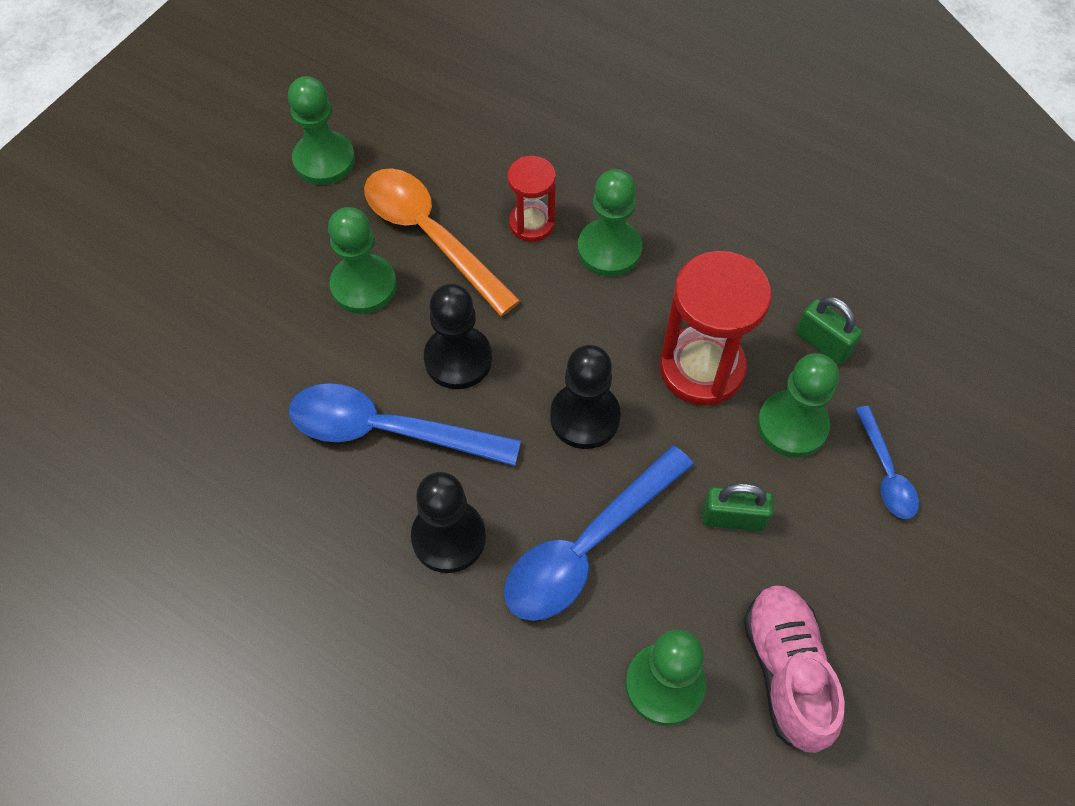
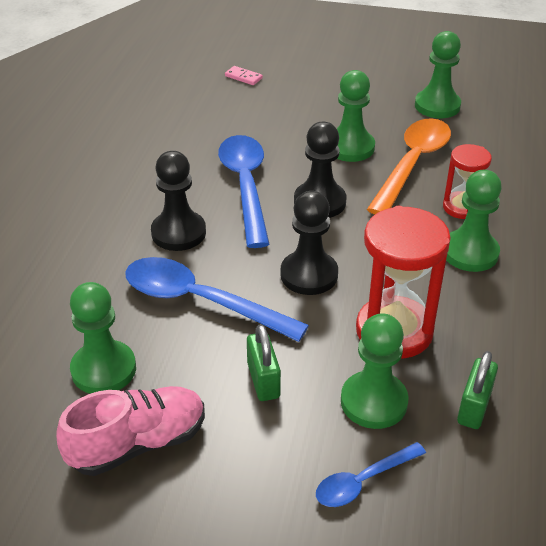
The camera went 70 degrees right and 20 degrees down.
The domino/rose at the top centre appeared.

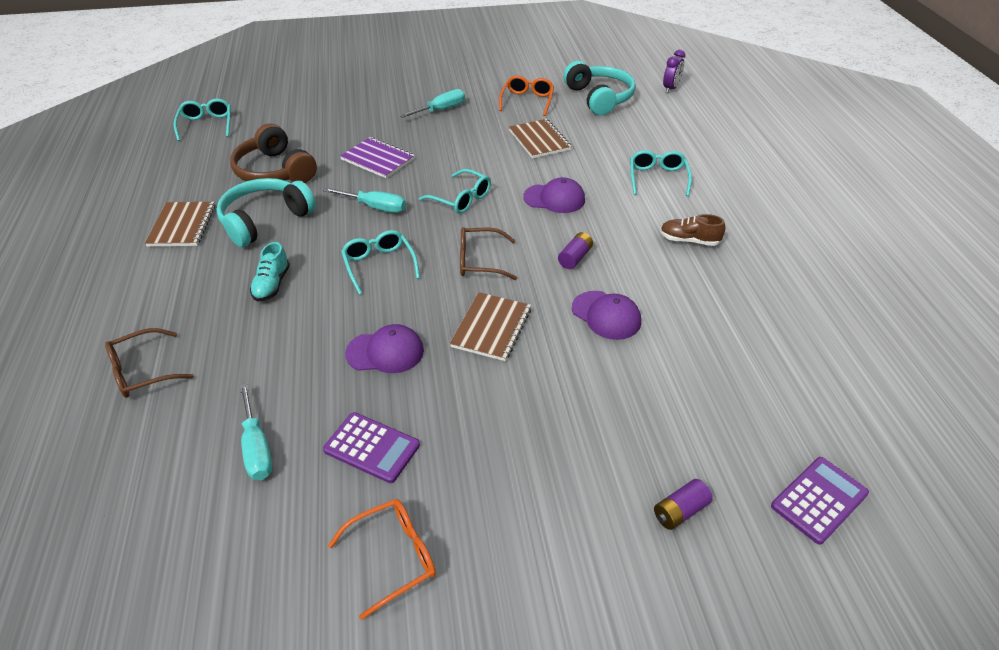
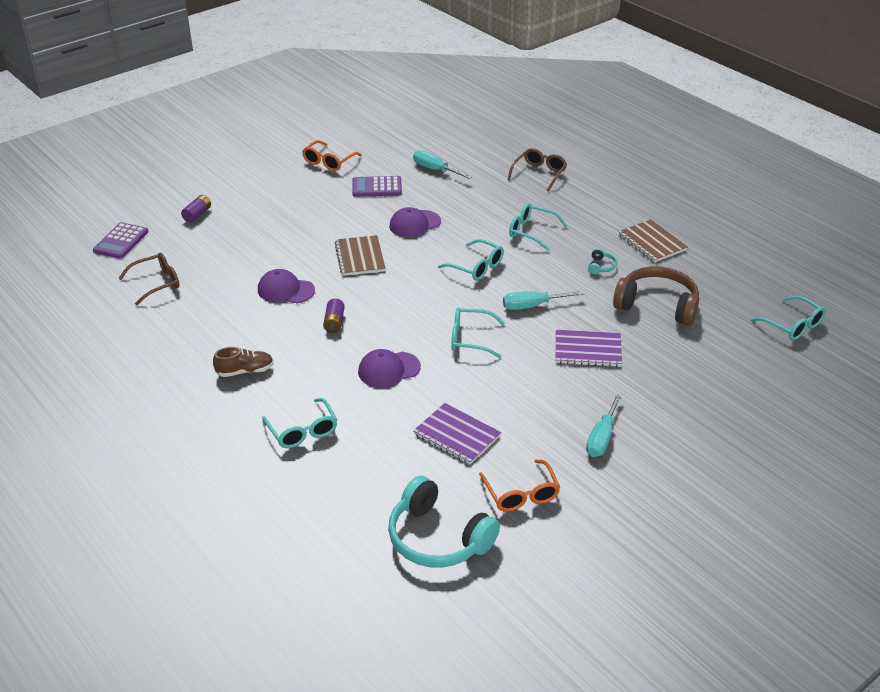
The camera went 150 degrees right and 5 degrees down.
The réveil/violet at the top right disappeared.
The lunettes/marron (2nd from left in the first image) moved from the centre to the middle left.
The chaussure/turquoise at the middle left was replaced by the lunettes/turquoise (4th from left) at the top centre.
The carnet/marron (3rd from left) at the top centre became the carnet/violet (1st from left) at the centre.
The casque audio/turquoise (1st from left in the first image) at the top left changed to 0.41 times the size.

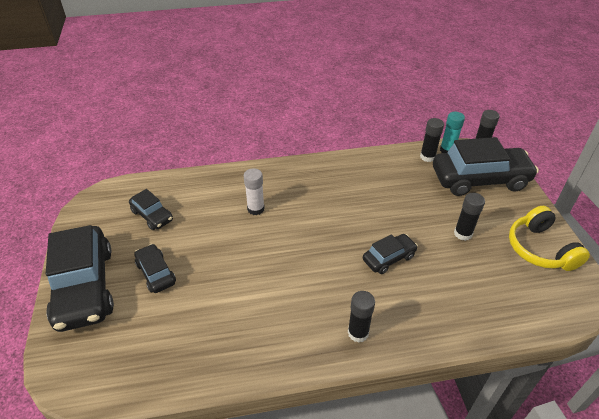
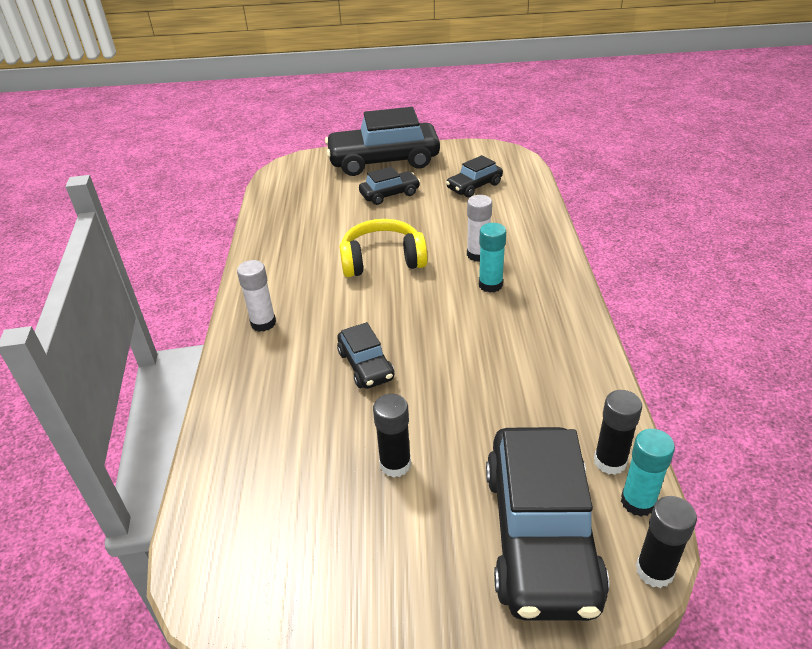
The camera went 100 degrees right and 5 degrees down.
The bâton de colle/turquoise (1st from left) at the centre appeared.
The casque audio/jaune moved from the middle right to the centre.
The bâton de colle/noir (1st from left) at the bottom centre became the bâton de colle/blanc (1st from left) at the middle left.

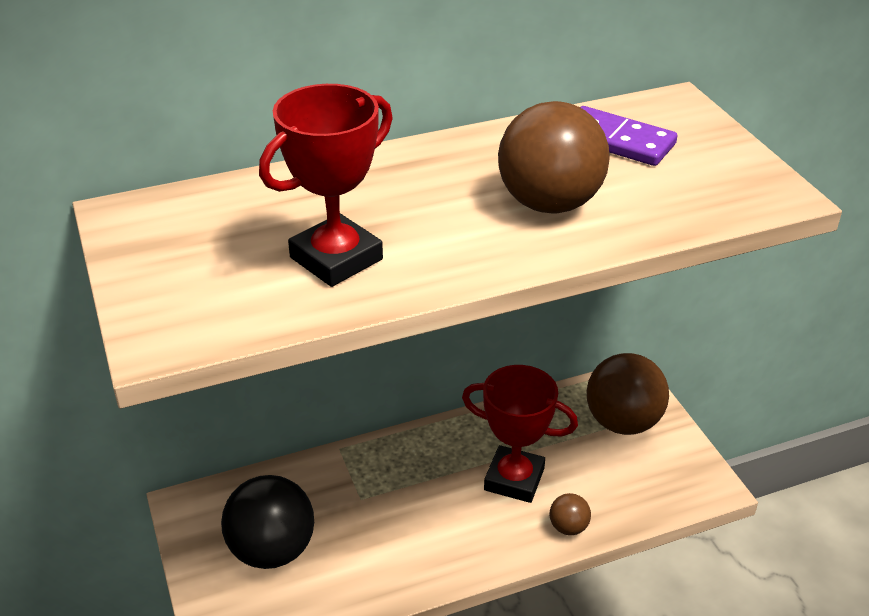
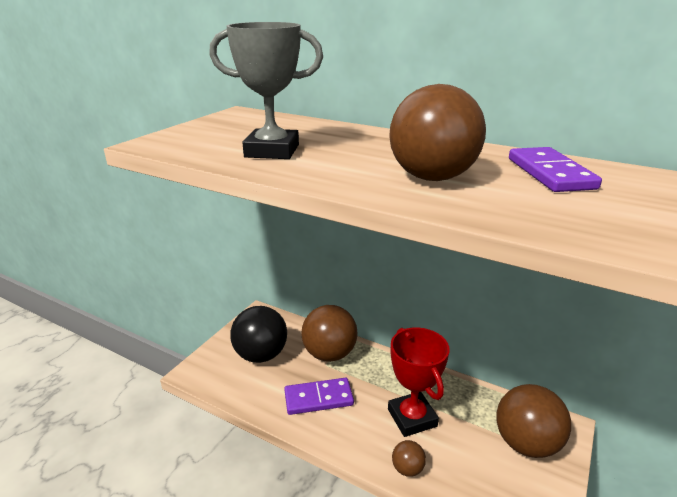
The camera went 50 degrees right and 10 degrees down.
The domino/violet (1st from left) at the bottom centre appeared.
The balle/marron (1st from left) at the bottom centre appeared.
The trophée/rouge (1st from left) at the top centre became the trophée/gris at the top centre.

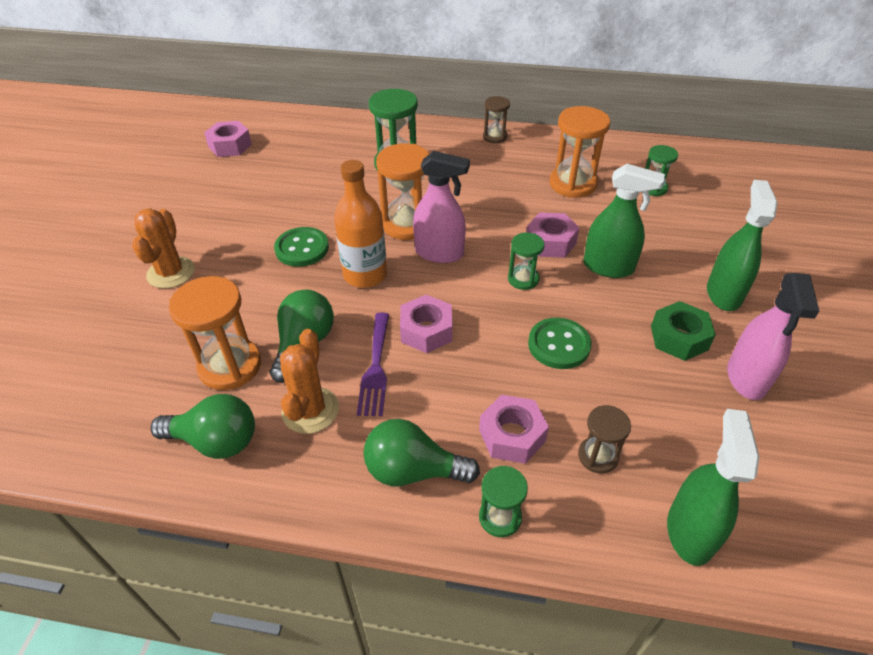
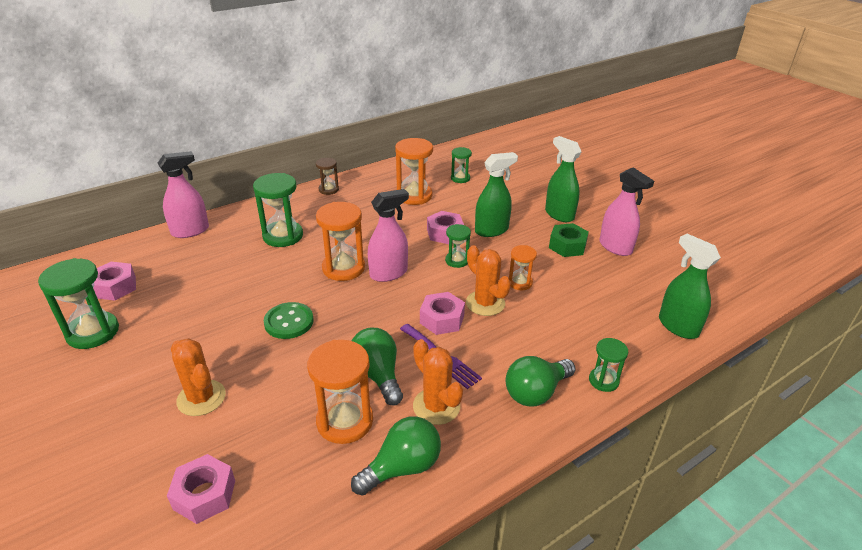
The camera went 45 degrees left and 10 degrees down.
The bouteille/orange at the centre disappeared.
The sablier/marron (2nd from left) at the bottom right disappeared.
The sablier/vert (1st from left) at the middle left appeared.
The vaporisateur/rose (1st from left) at the middle left appeared.
The cactus/orange (3rd from left) at the centre appeared.
The écrou/rose (3rd from left in the first image) moved from the centre to the bottom left.
The bouton/vert (2nd from left) at the centre was replaced by the sablier/orange (4th from left) at the centre.

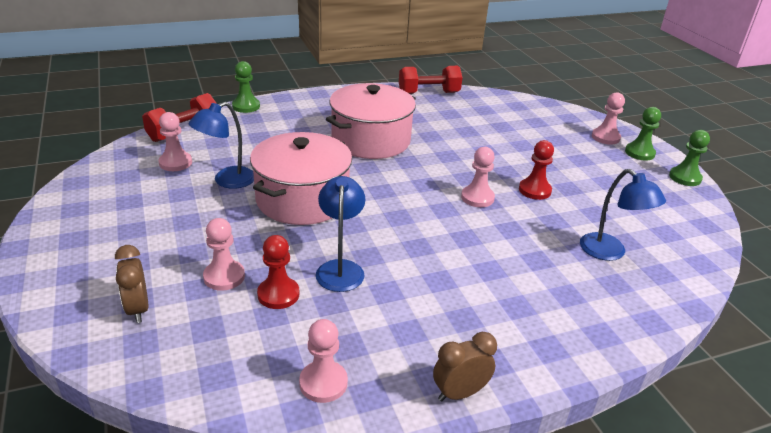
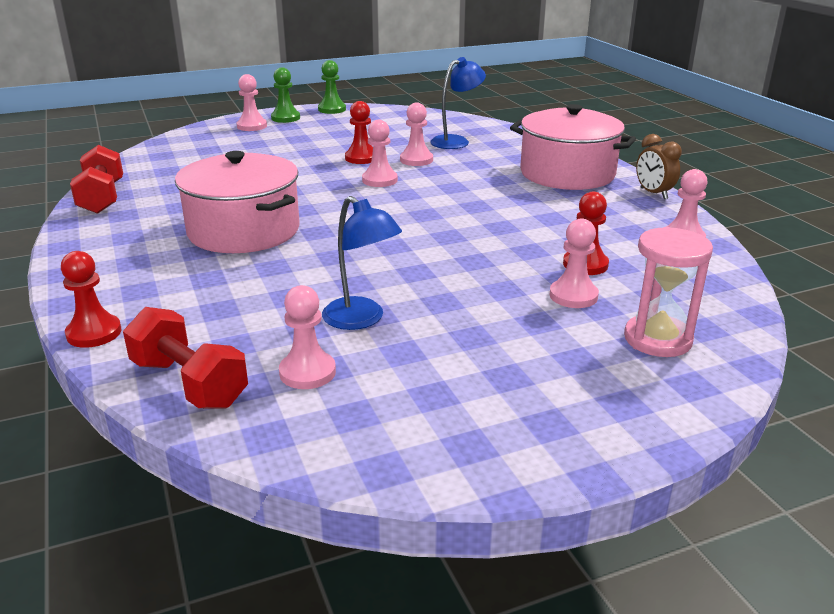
The camera went 90 degrees left and 5 degrees down.
The lampe/bleu (2nd from left) at the centre disappeared.
The pion/rose (4th from left) at the top centre appeared.
The marmite/rose (1st from left in the first image) moved from the centre to the top right.
The réveil/marron (1st from left) at the middle left was replaced by the sablier/rose at the middle right.
The pion/vert (1st from left) at the top left became the pion/rouge (1st from left) at the middle left.

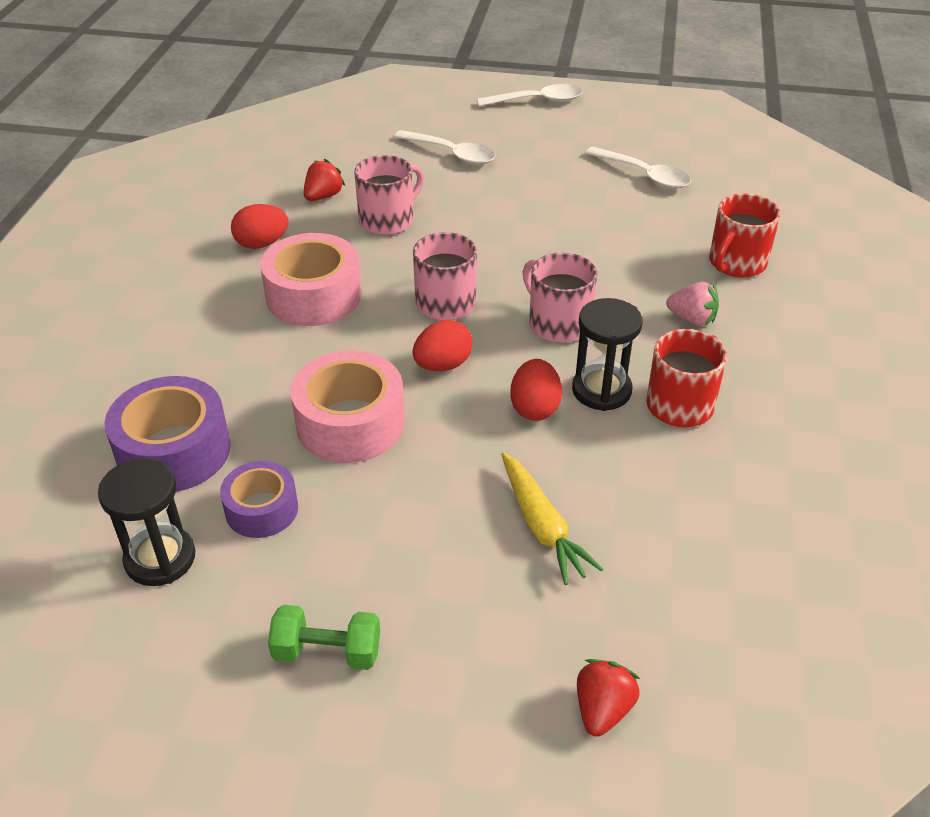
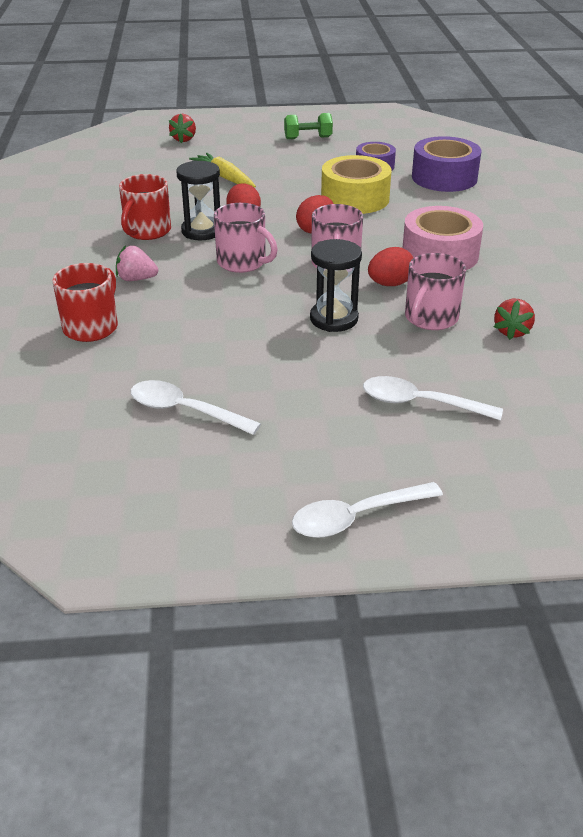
The camera went 165 degrees right and 5 degrees down.
The sablier/noir (1st from left in the first image) moved from the middle left to the centre.
The œuf/rouge (1st from left in the first image) moved from the top left to the top right.
The ruban adhésif/rose (2nd from left) at the centre became the ruban adhésif/jaune at the top centre.

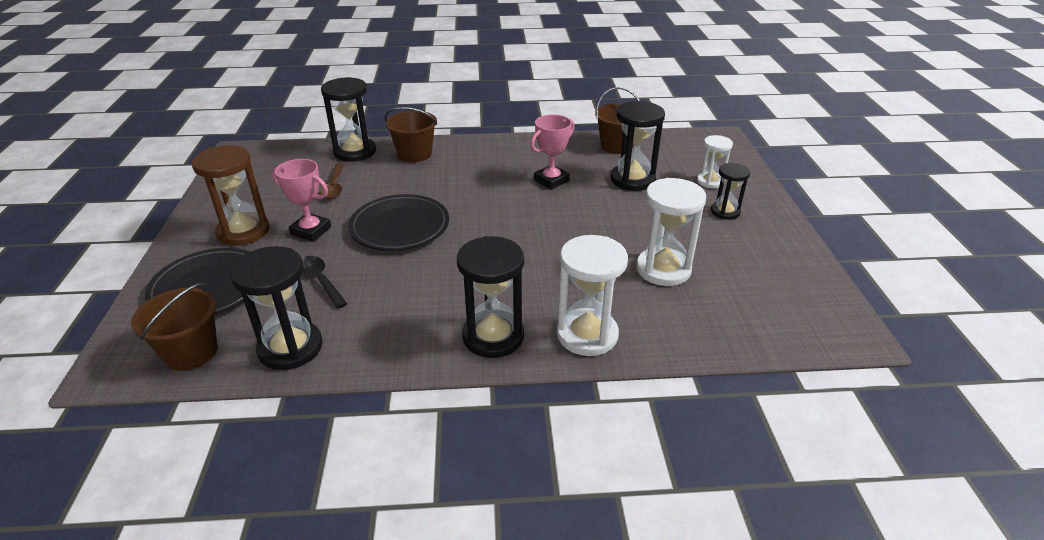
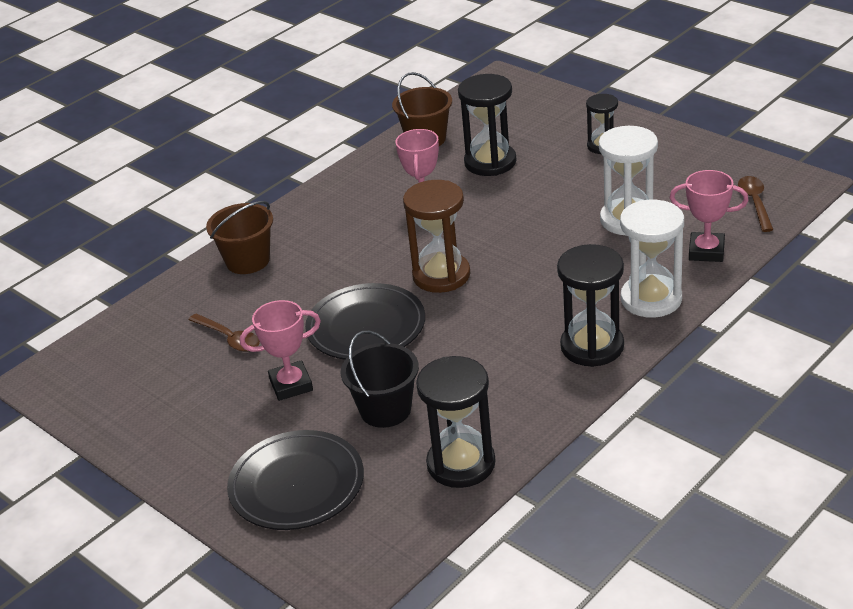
The camera went 40 degrees left and 0 degrees up.
The seau/marron (1st from left) at the middle left disappeared.
The sablier/noir (2nd from left) at the top centre disappeared.
The sablier/blanc (3rd from left) at the top right disappeared.
The trophée/rose (3rd from left) at the middle right appeared.
The cuillère/marron (2nd from left) at the middle right appeared.
The sablier/marron moved from the middle left to the centre.
The cuillère/noir at the middle left was replaced by the seau/noir at the centre.

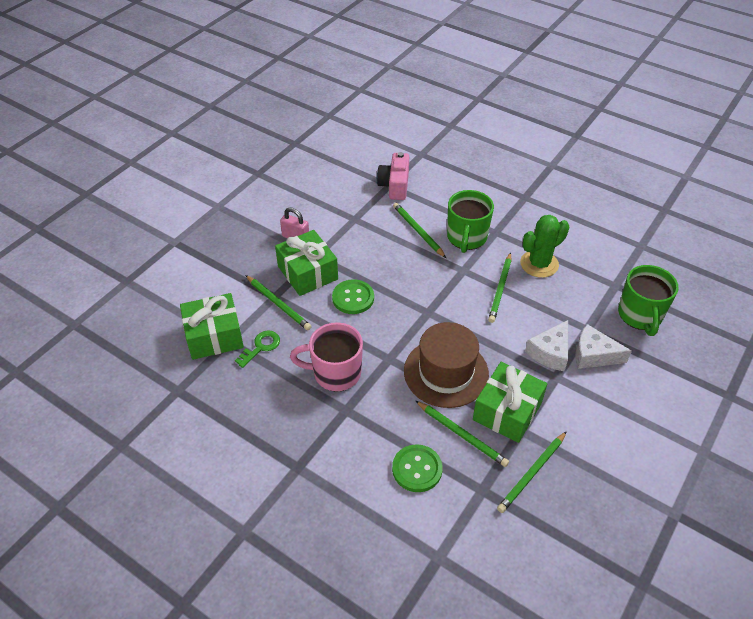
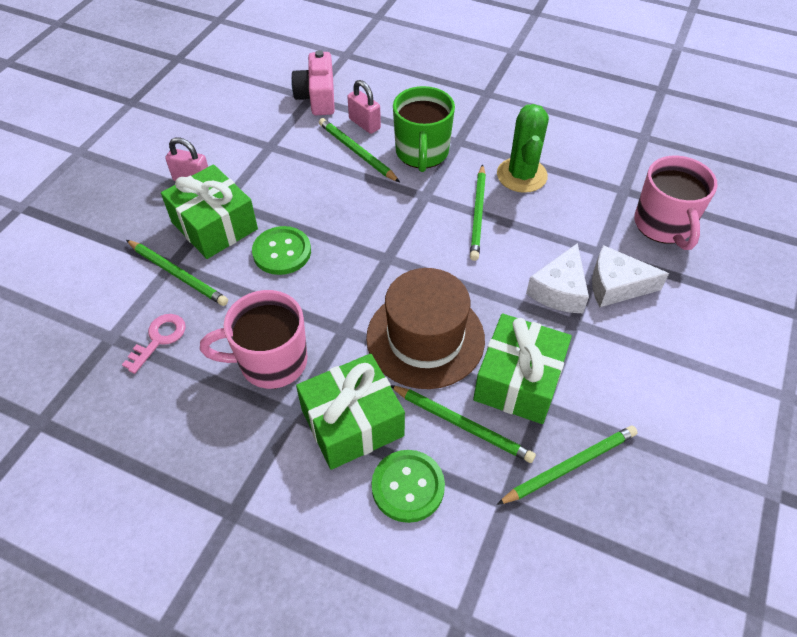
The camera went 10 degrees left and 5 degrees up.
The cadenas/rose (2nd from left) at the top centre appeared.
The cadeau/vert (1st from left in the first image) moved from the middle left to the centre.
The clé/vert at the centre became the clé/rose at the middle left.
The tasse/vert (2nd from left) at the middle right became the tasse/rose (2nd from left) at the top right.
The crayon/vert (5th from left) at the bottom right turned 150 degrees counterclockwise.
The cactus/vert at the middle right turned 45 degrees counterclockwise.

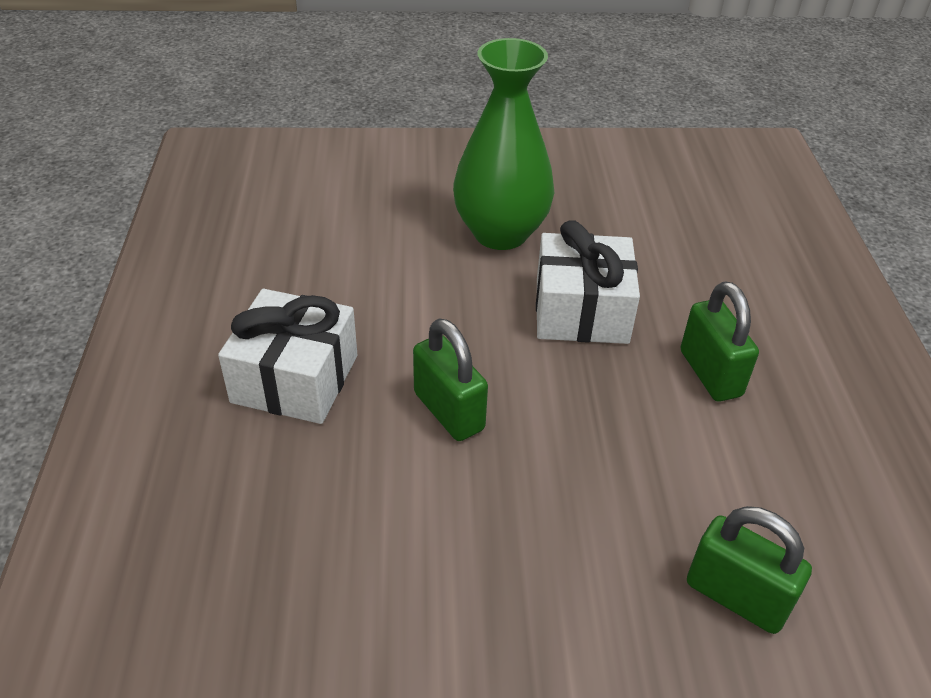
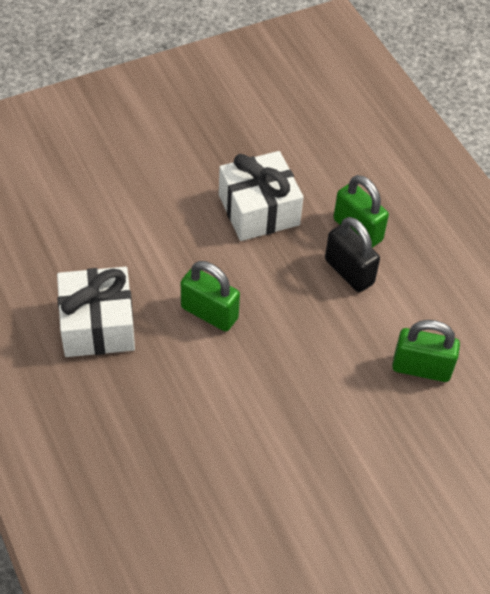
The camera went 25 degrees left and 10 degrees up.
The vase/vert at the top centre disappeared.
The cadenas/noir at the middle right appeared.

